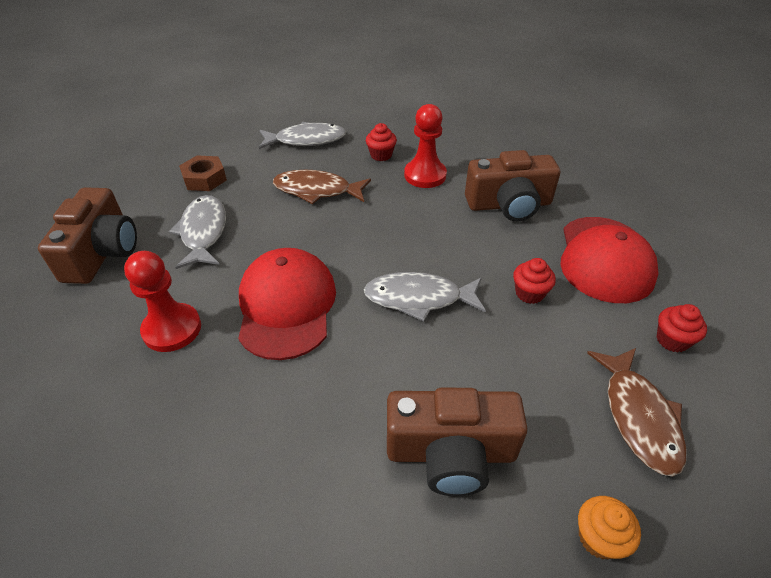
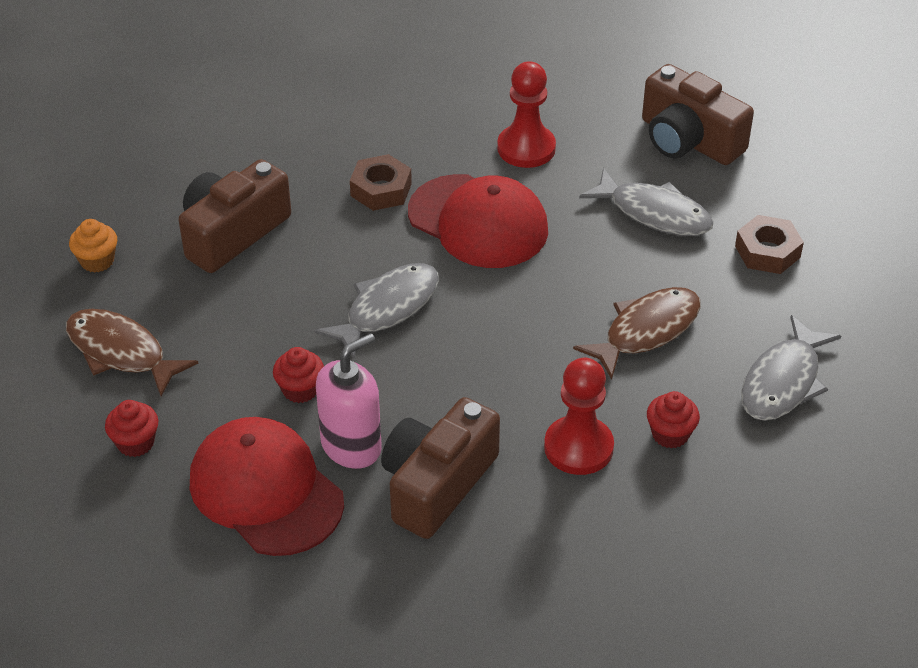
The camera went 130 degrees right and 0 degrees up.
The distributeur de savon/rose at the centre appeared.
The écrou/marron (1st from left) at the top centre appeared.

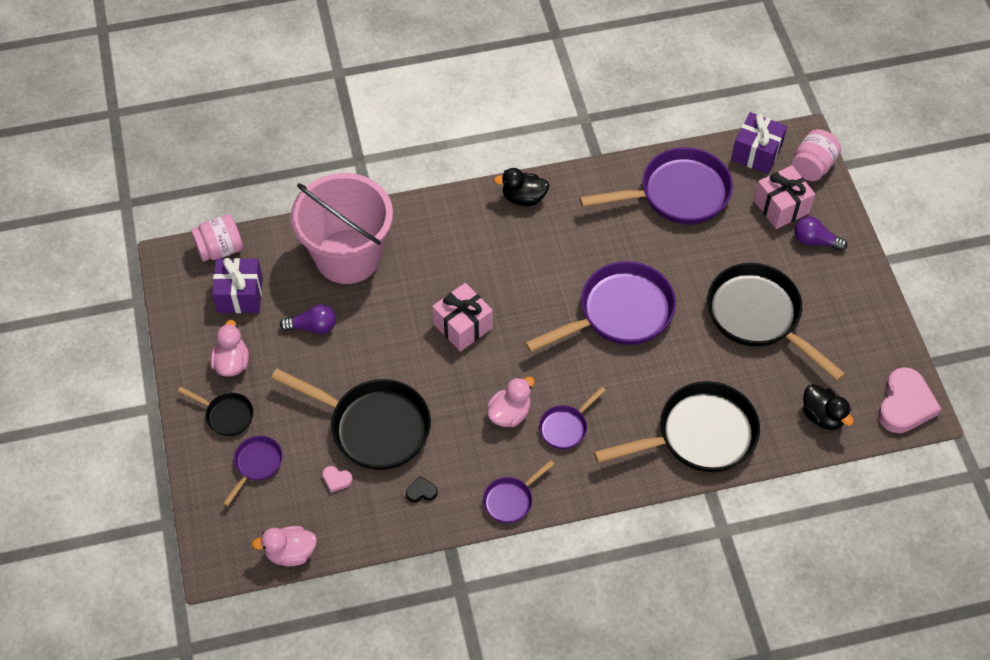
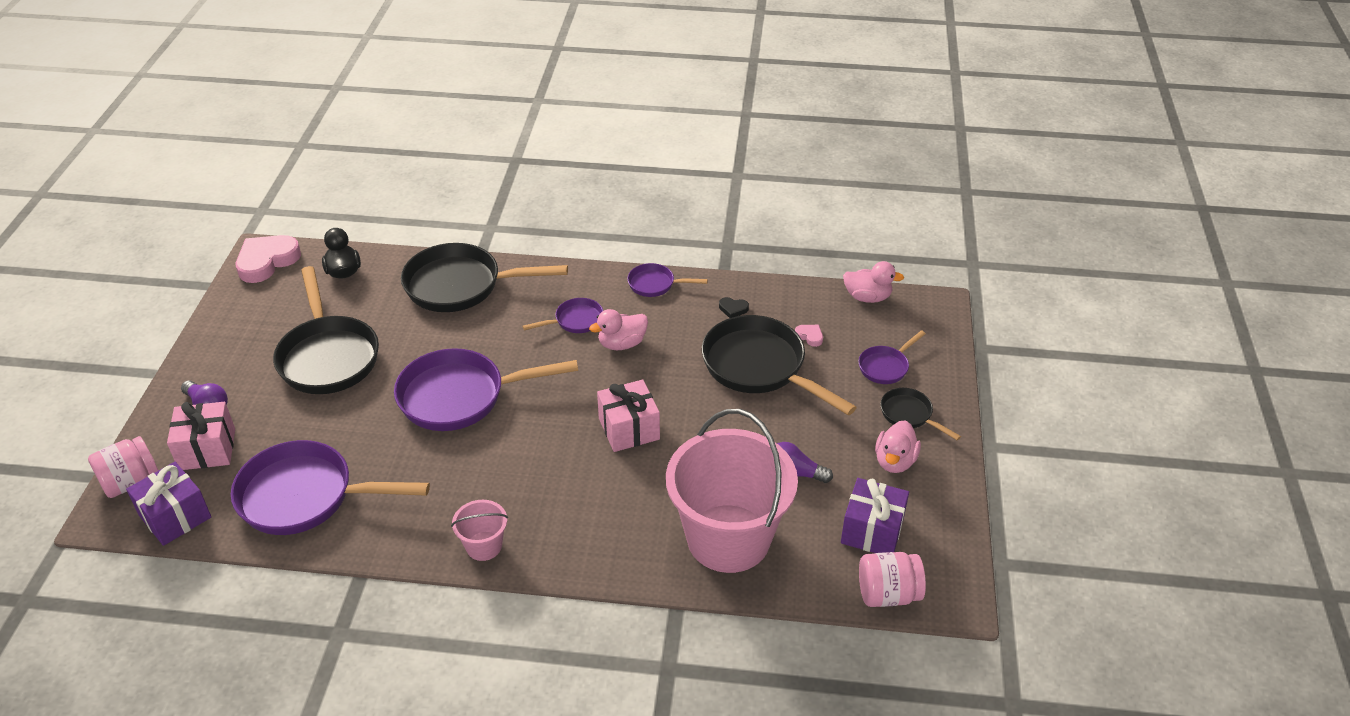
The camera went 160 degrees left and 15 degrees down.
The canard/noir (1st from left) at the top centre was replaced by the seau/rose (1st from left) at the bottom centre.
The poêle/violet (2nd from left in the first image) at the bottom centre turned 150 degrees counterclockwise.

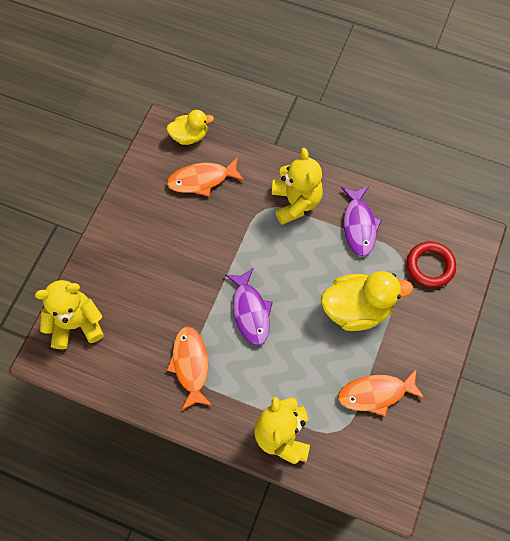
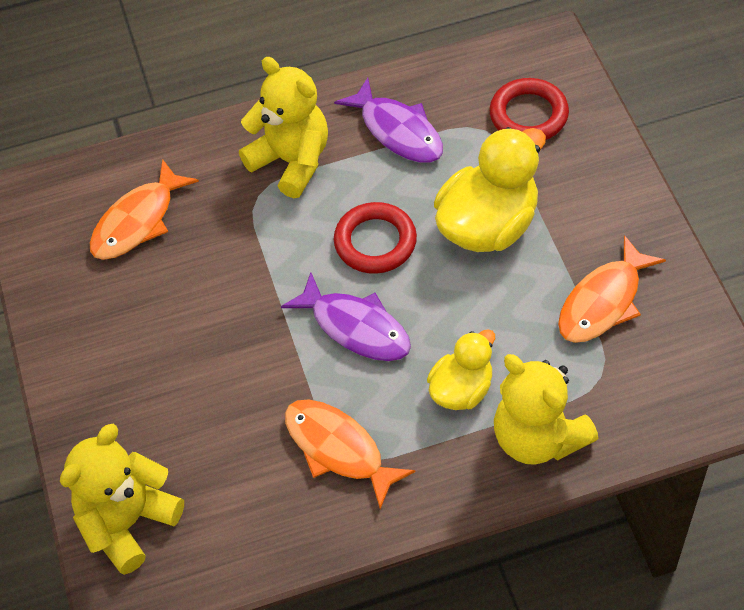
The camera went 35 degrees left and 10 degrees down.
The anneau/rouge (1st from left) at the centre appeared.
The canard/jaune (1st from left) moved from the top centre to the centre.

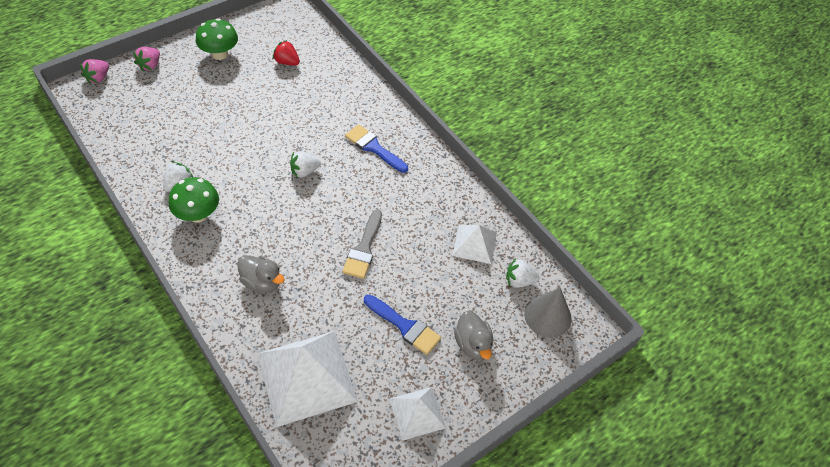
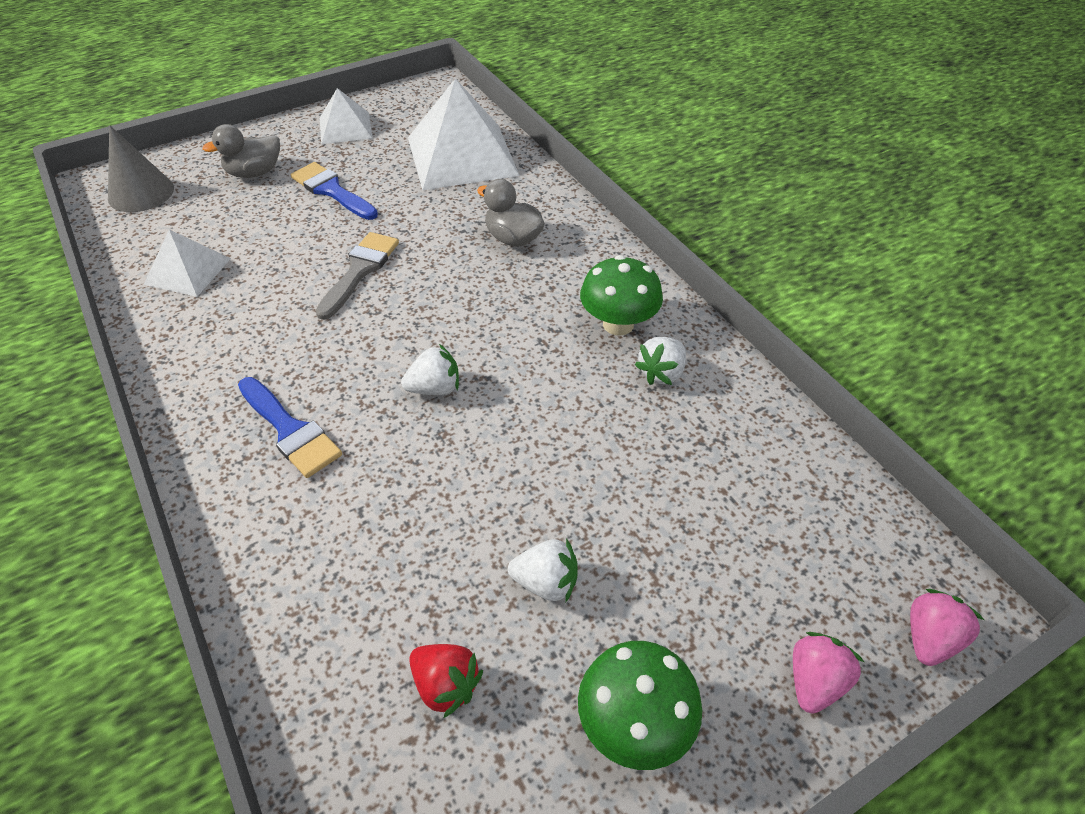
The camera went 170 degrees left and 5 degrees down.
The fraise/blanc (3rd from left in the first image) moved from the centre to the bottom centre.
The canard/gris (2nd from left in the first image) at the bottom centre turned 105 degrees counterclockwise.

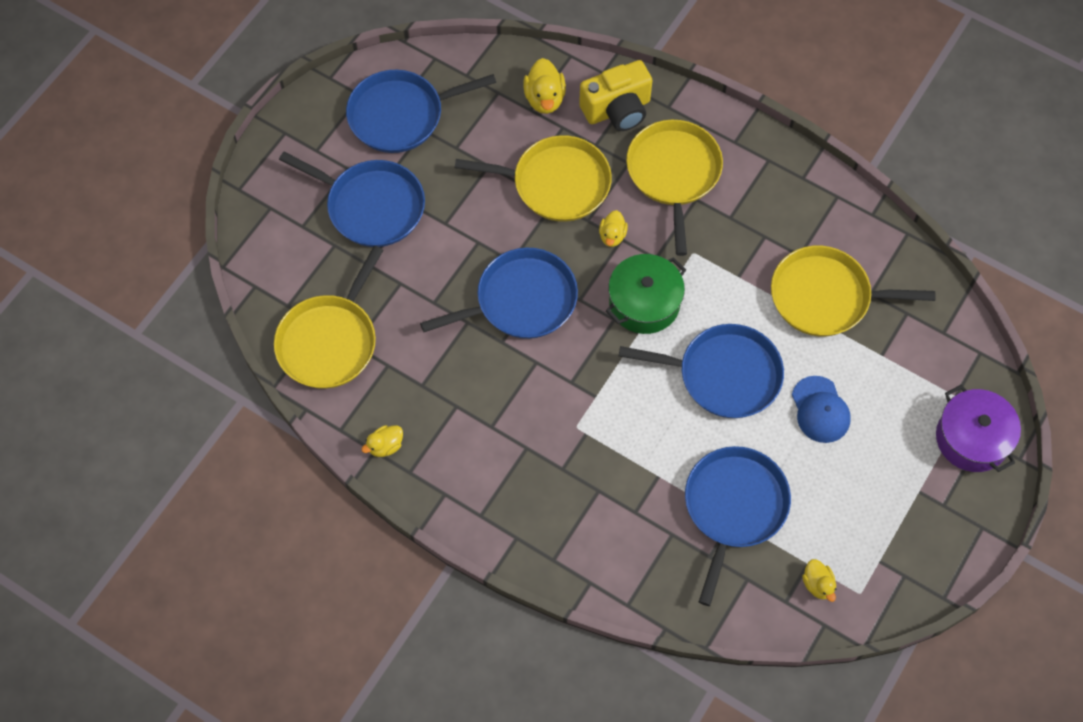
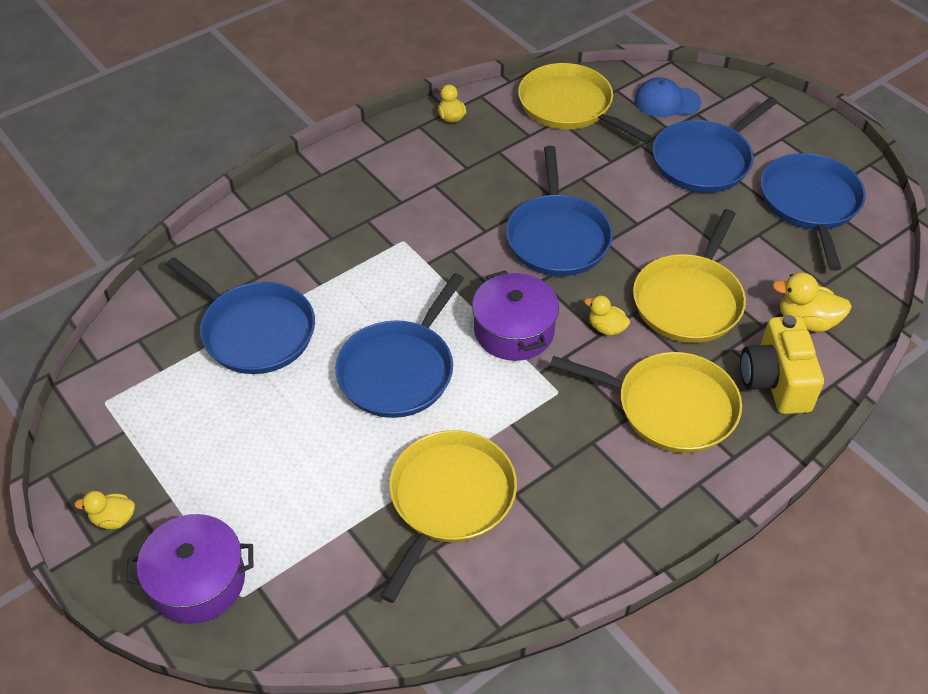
The camera went 110 degrees right and 15 degrees down.
The casquette/bleu moved from the middle right to the top right.
The canard/jaune (4th from left in the first image) moved from the bottom right to the bottom left.
The marmite/vert at the centre became the marmite/violet (2nd from left) at the centre.

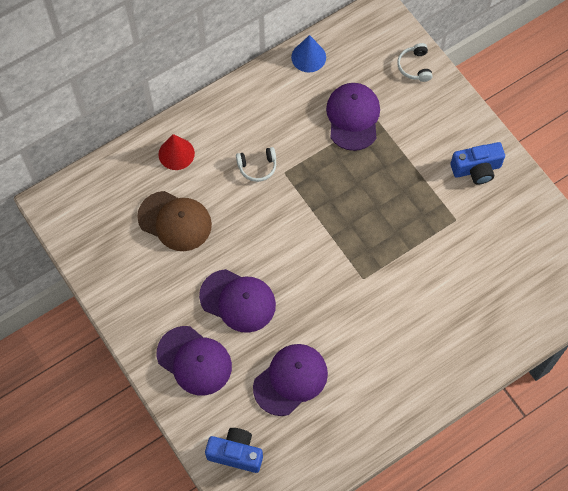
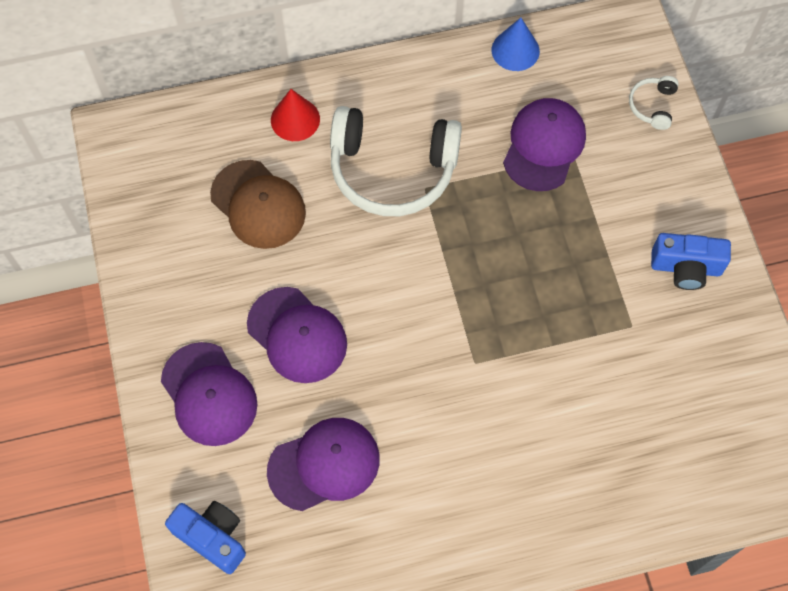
The camera went 20 degrees right and 0 degrees up.
The casque audio/blanc (1st from left) at the centre changed to 2.34 times the size.

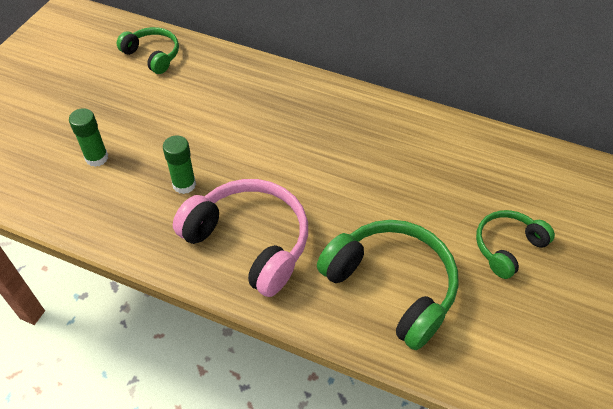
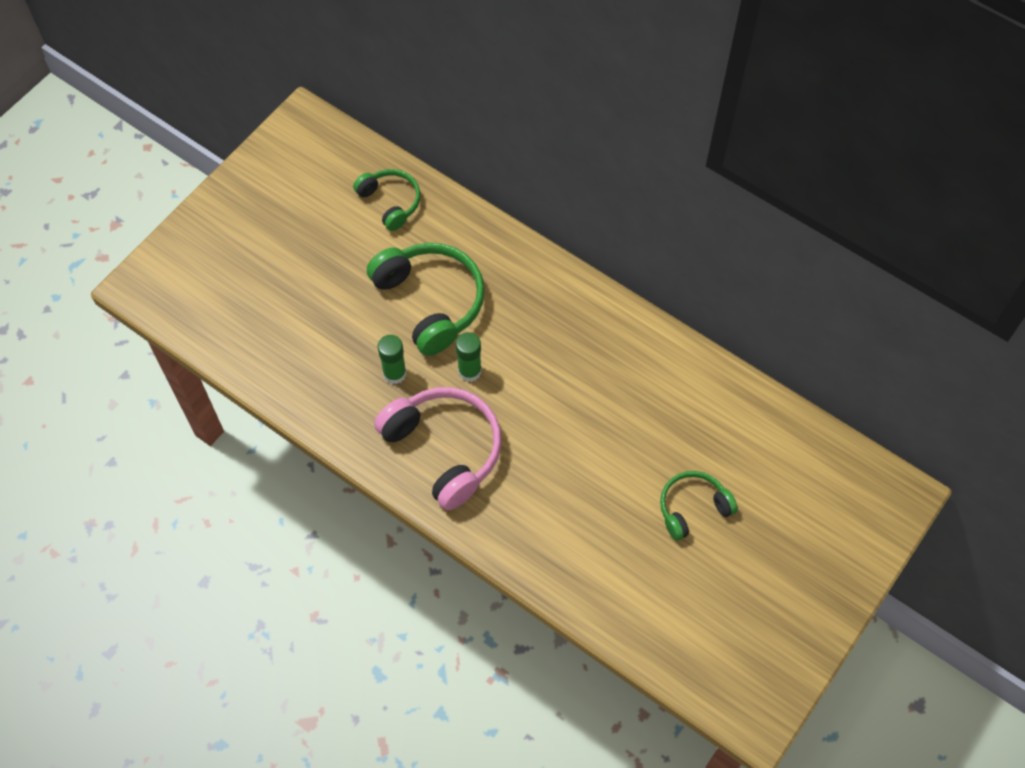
The camera went 15 degrees right and 10 degrees up.
The bâton de colle/vert (1st from left in the first image) moved from the middle left to the centre.
The casque audio/vert (2nd from left) moved from the bottom centre to the centre.

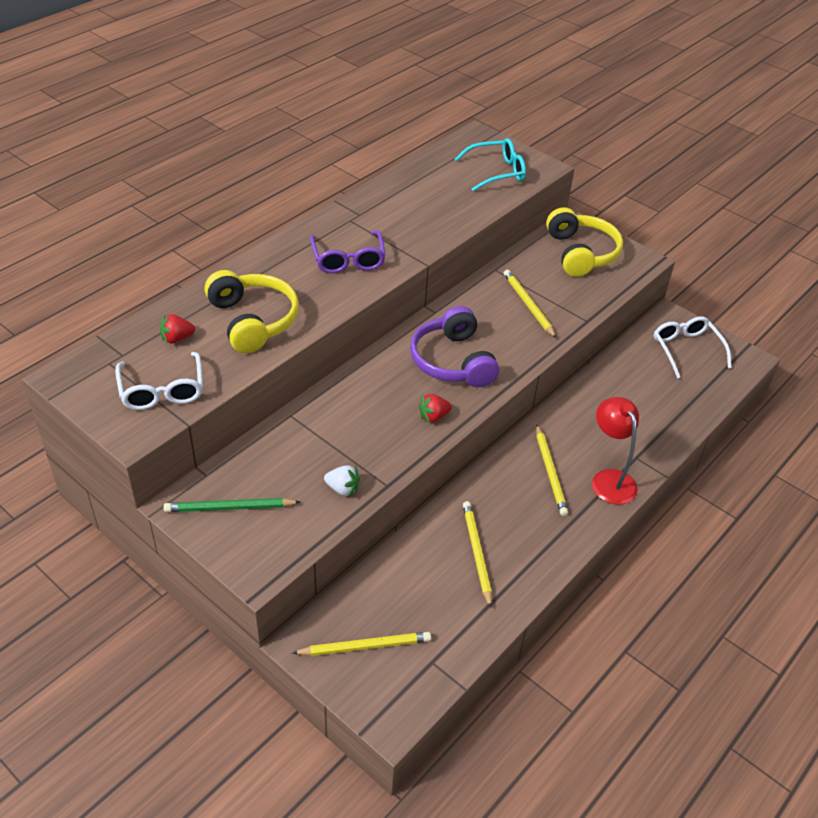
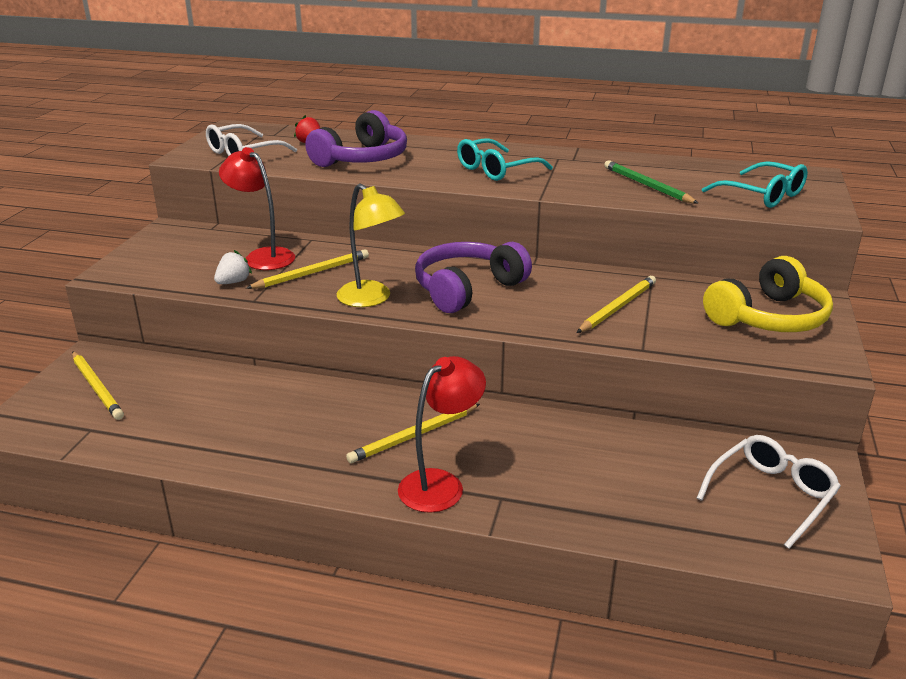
The camera went 65 degrees right and 15 degrees down.
The lampe/rouge (1st from left) at the top left appeared.
The crayon/vert moved from the middle left to the top right.
The crayon/jaune (2nd from left) moved from the bottom centre to the centre.
The fraise/rouge (2nd from left) at the centre was replaced by the lampe/jaune at the centre.
The casque audio/jaune (1st from left) at the middle left became the casque audio/violet (1st from left) at the top centre.
The lunettes/violet at the top centre became the lunettes/turquoise (1st from left) at the top centre.
The fraise/blanc at the centre turned 135 degrees counterclockwise.

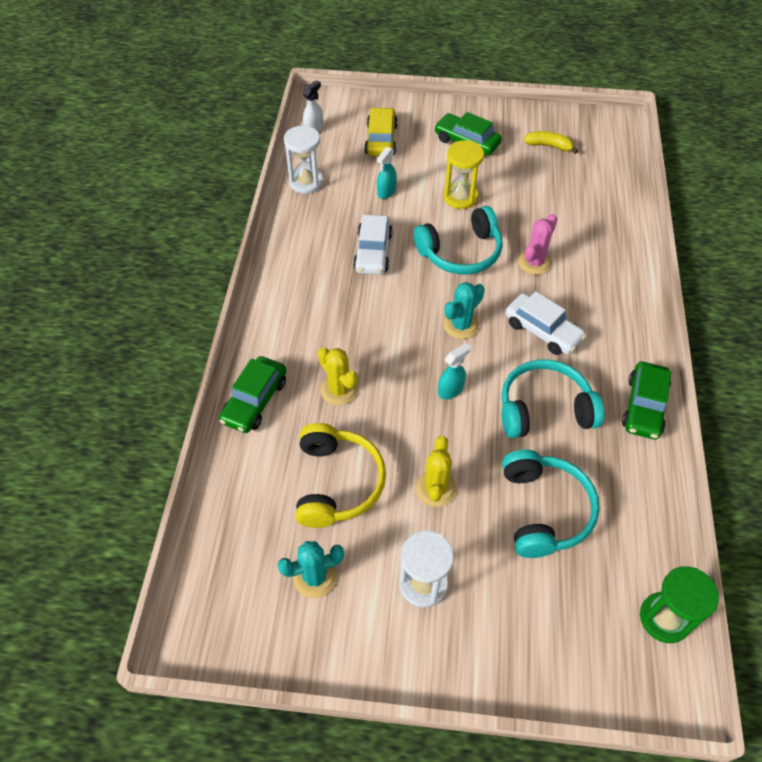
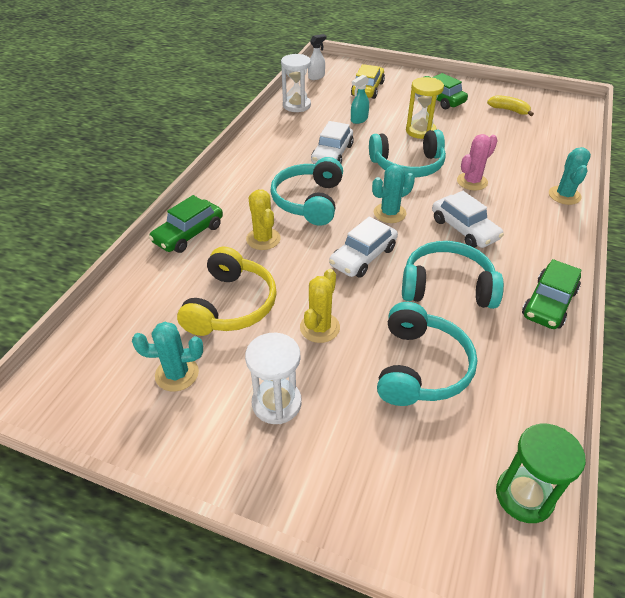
The camera went 15 degrees right and 10 degrees down.
The casque audio/turquoise (1st from left) at the top centre appeared.
The cactus/turquoise (3rd from left) at the top right appeared.
The vaporisateur/turquoise (2nd from left) at the centre was replaced by the voiture/blanc (2nd from left) at the centre.

